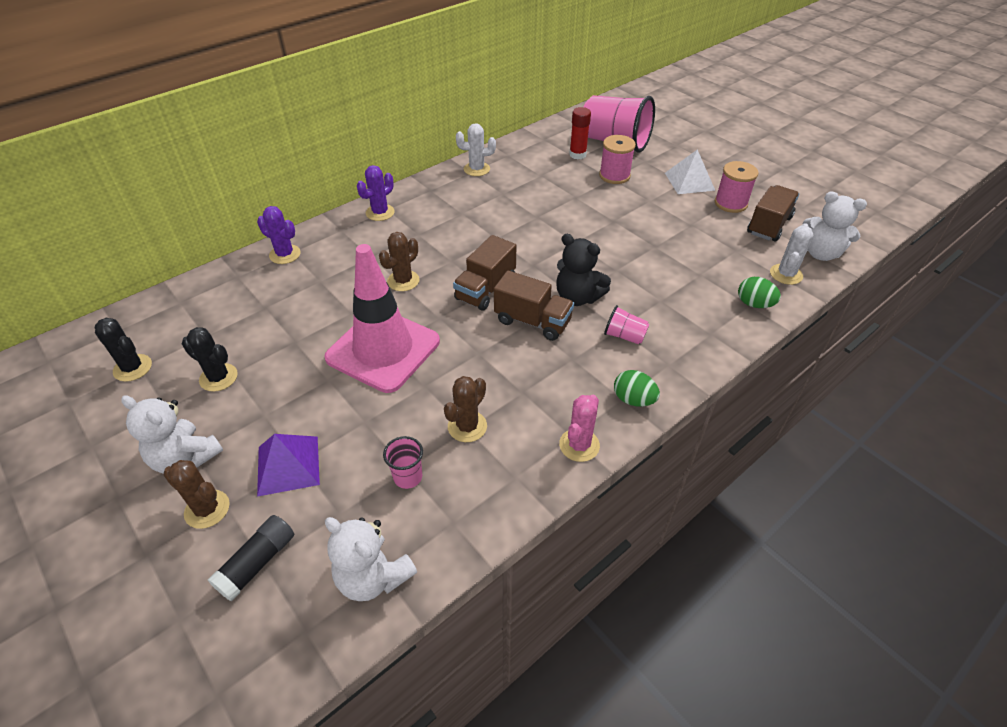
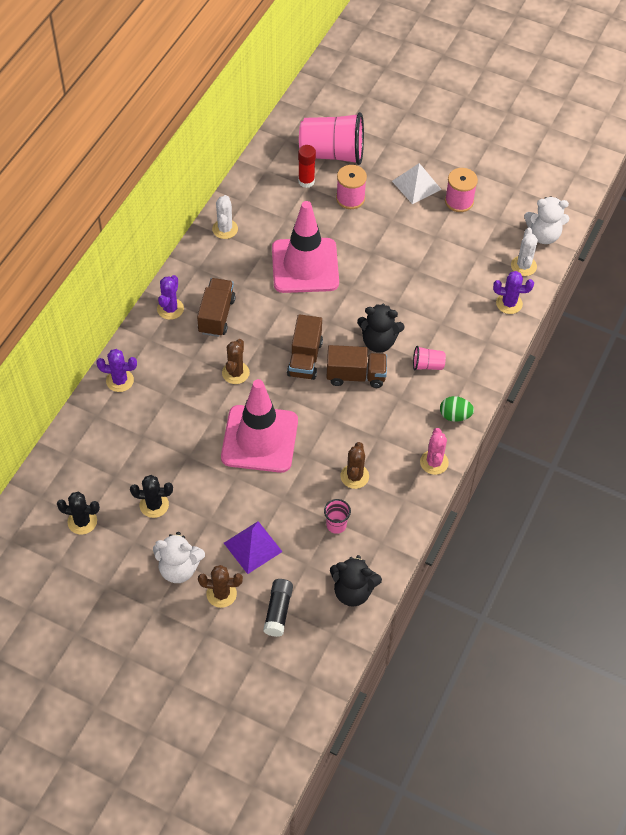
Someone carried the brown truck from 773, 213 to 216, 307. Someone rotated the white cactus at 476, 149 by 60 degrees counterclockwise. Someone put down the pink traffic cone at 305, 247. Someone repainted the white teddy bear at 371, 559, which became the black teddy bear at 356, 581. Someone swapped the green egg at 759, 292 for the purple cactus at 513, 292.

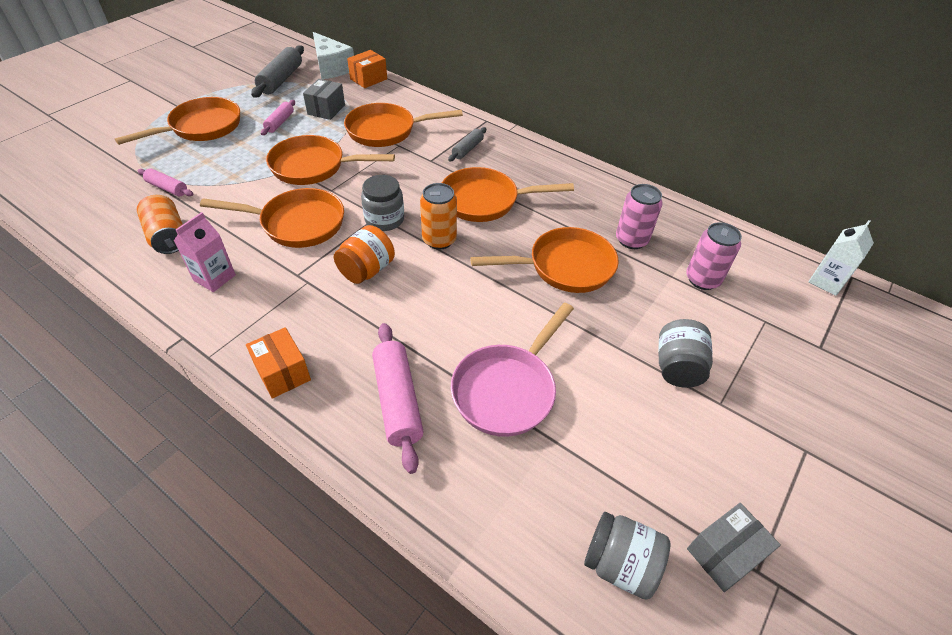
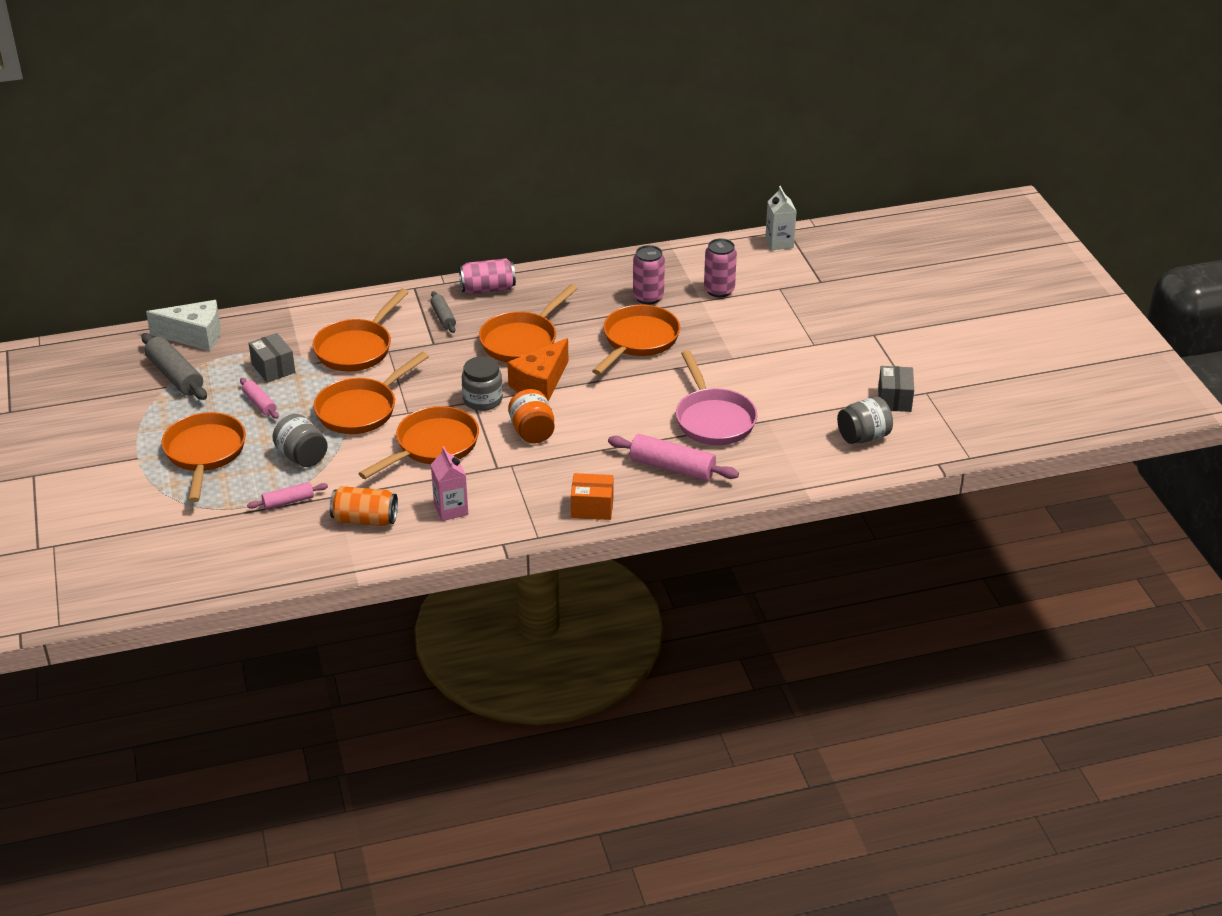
Someone carried the grey jar from 685, 353 to 300, 440. Someone put down the pink can at 487, 276. Someone swapped the orange can at 438, 216 for the orange cheese at 538, 370. Someone took away the orange box at 367, 69.

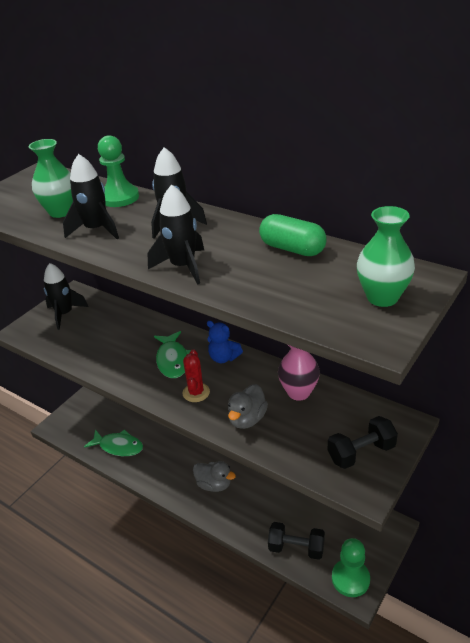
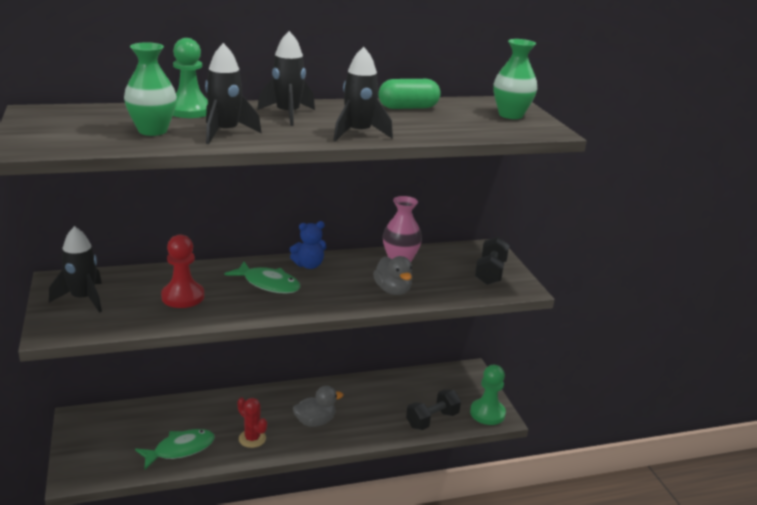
Someone put down the red pawn at 182, 271. Someone carried the red cactus from 196, 375 to 252, 423.

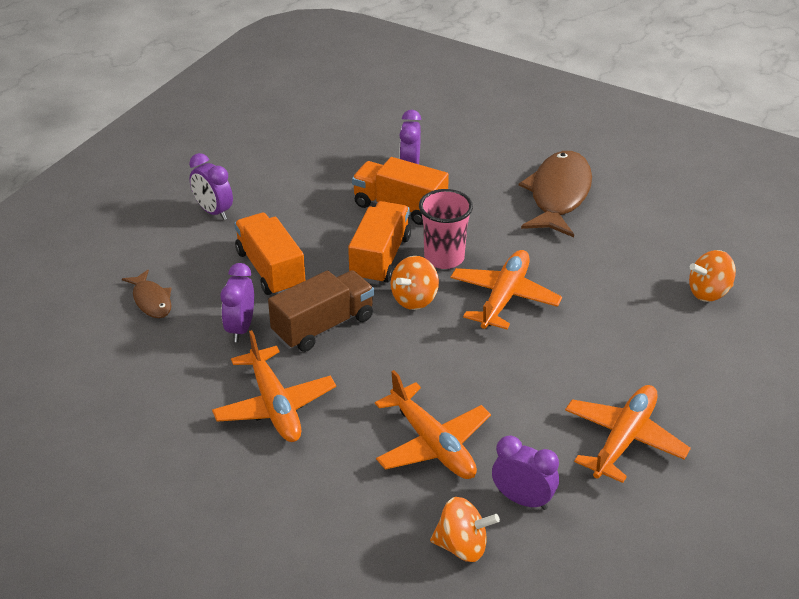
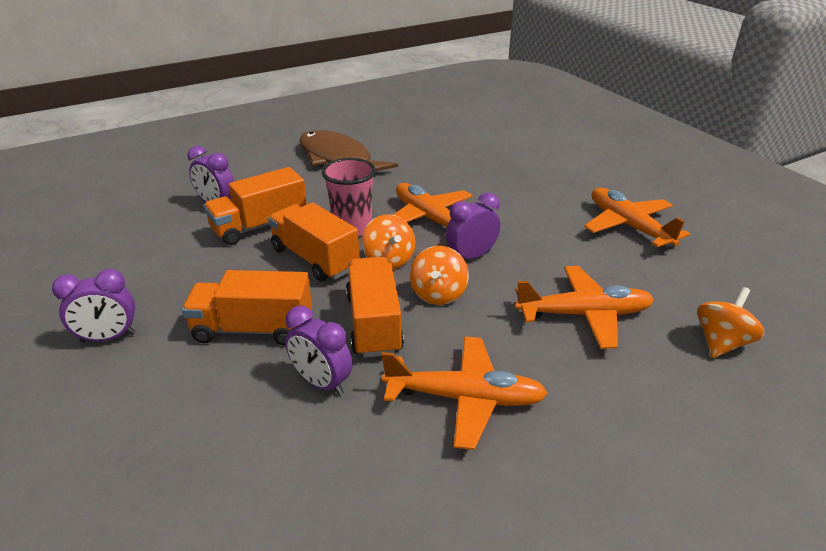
Someone repainted the brown truck at 321, 311, which became the orange truck at 375, 307. Someone carried the orange spinning top from 712, 276 to 439, 275. Someone carried the purple clock from 525, 472 to 473, 226. Someone took away the brown fish at 146, 294.

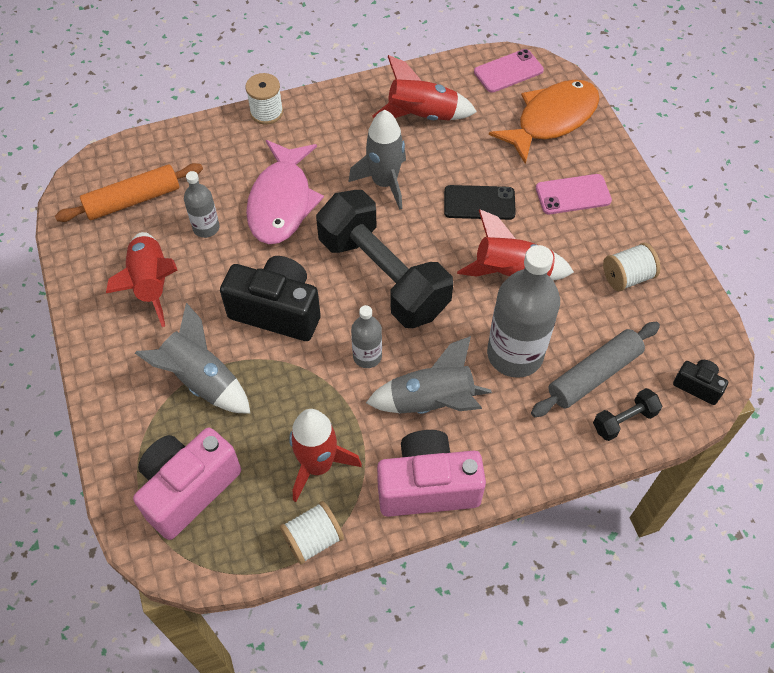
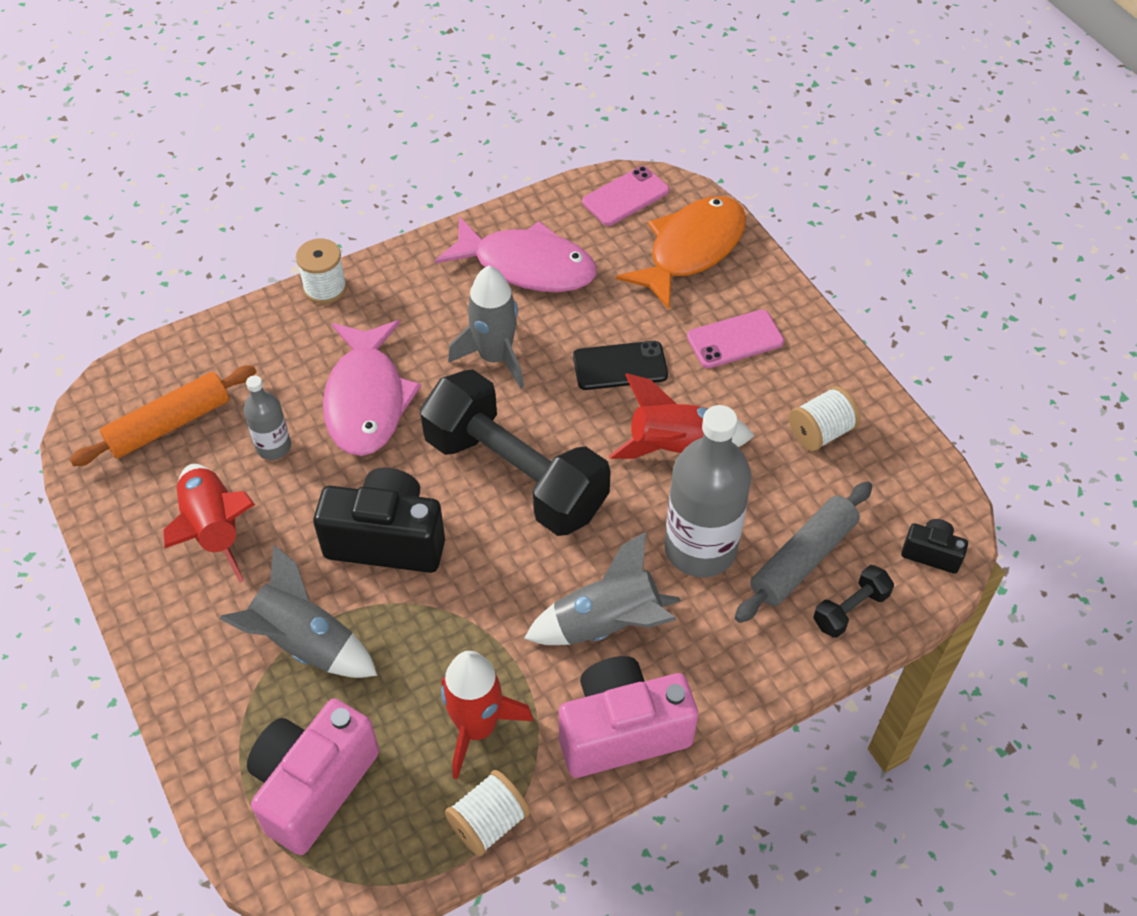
Someone swapped the red rocket at 424, 87 for the pink fish at 516, 254. Someone took away the grey bottle at 366, 336.

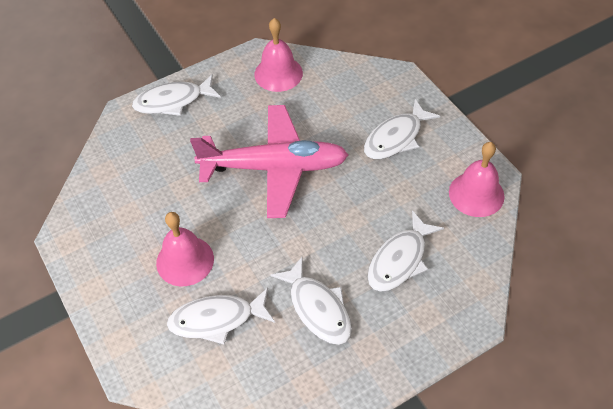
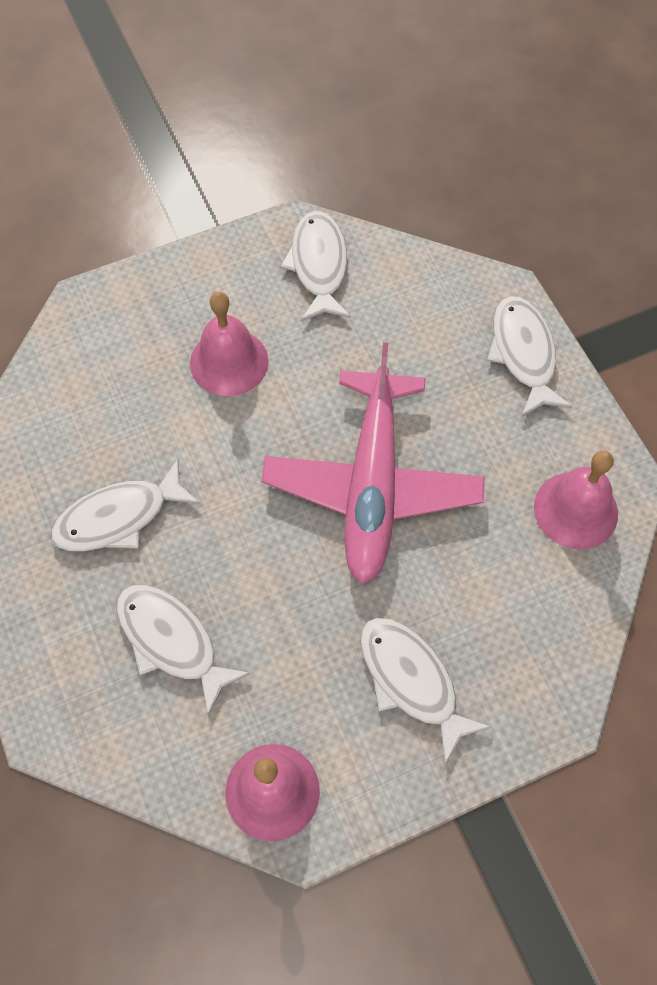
Someone carried the white fish from 221, 316 to 316, 266.

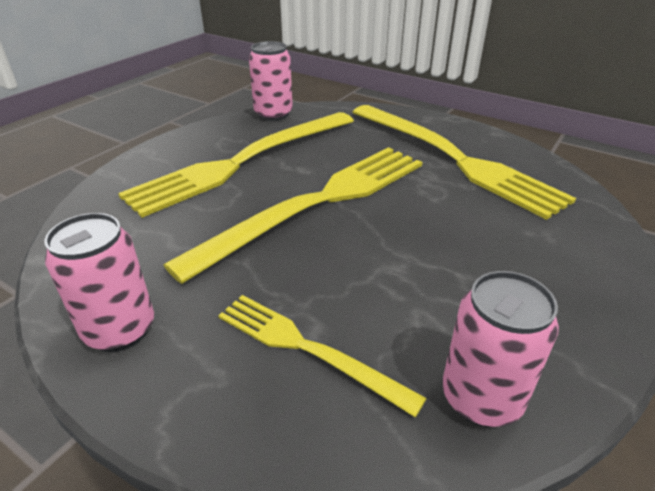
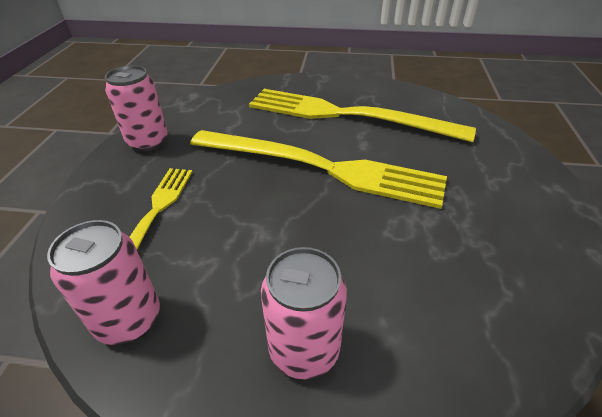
Someone carried the pink can from 271, 81 to 304, 313. Someone took away the yellow fork at 464, 162.

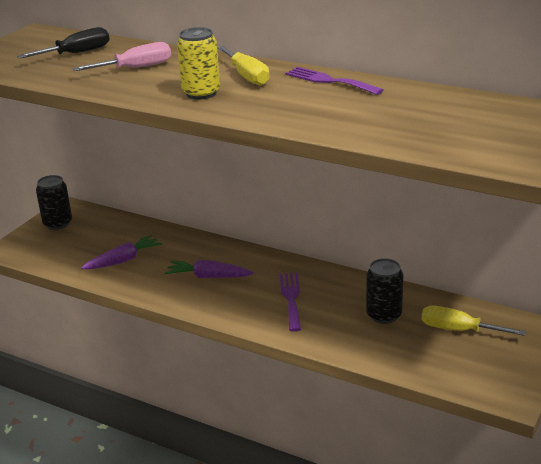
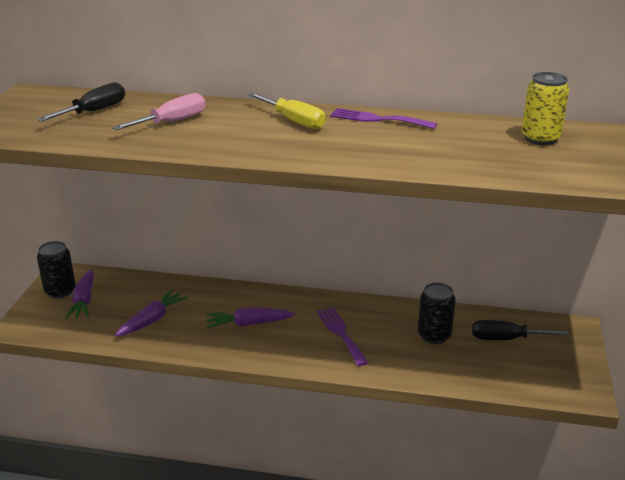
Someone put down the purple carrot at 79, 294. Someone repainted the yellow screwdriver at 474, 321, which became the black screwdriver at 520, 330. Someone carried the yellow can from 198, 63 to 545, 108.

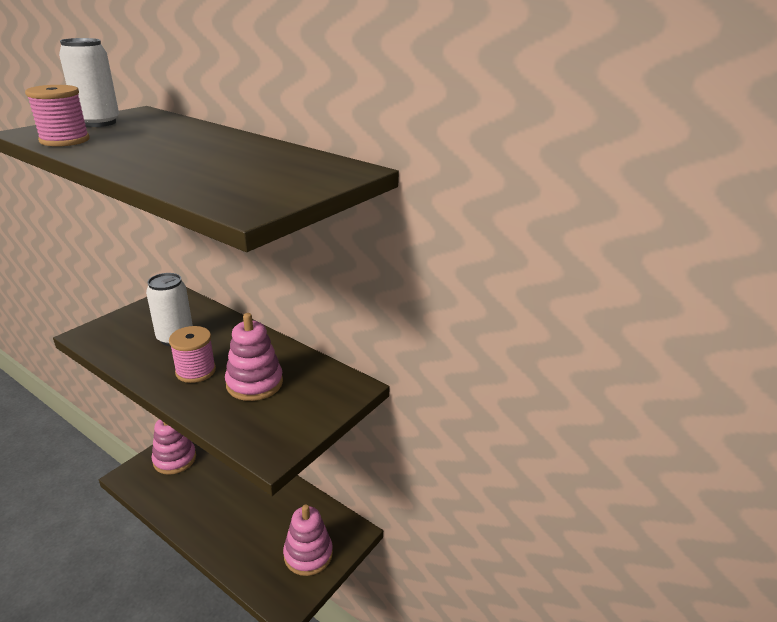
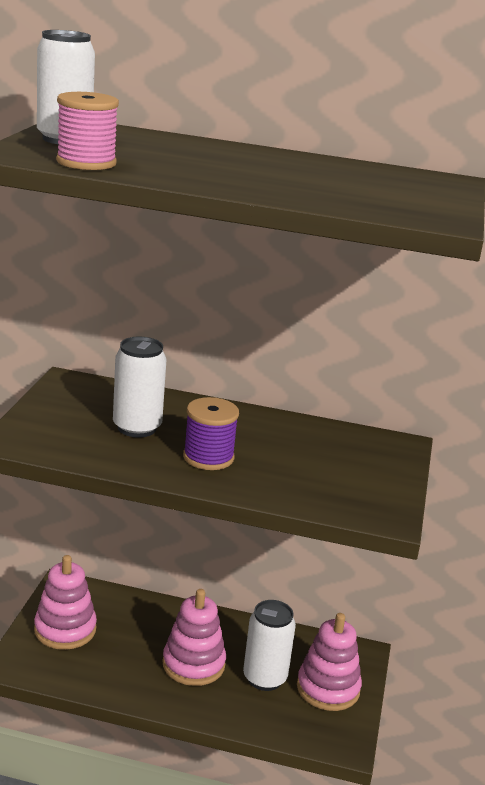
Someone carried the pink stacking toy from 254, 357 to 194, 637. Someone repainted the pink spool at 192, 354, which became the purple spool at 211, 433. Someone put down the white can at 269, 645.

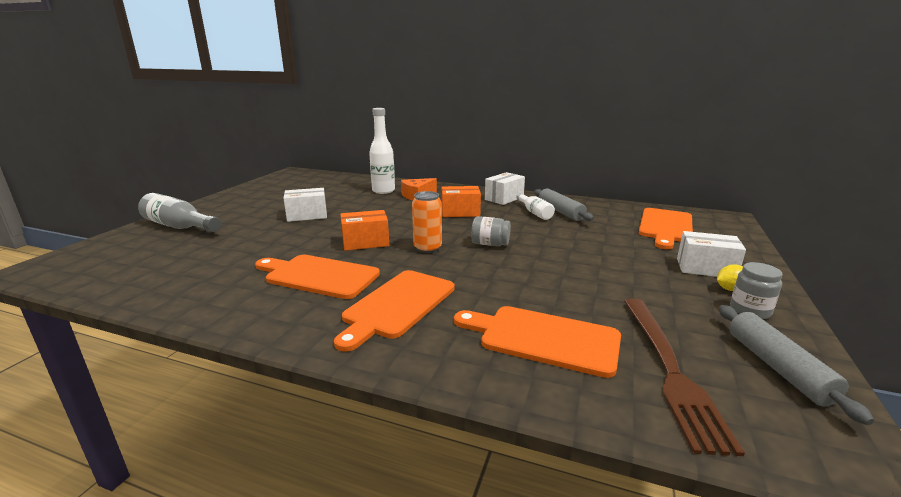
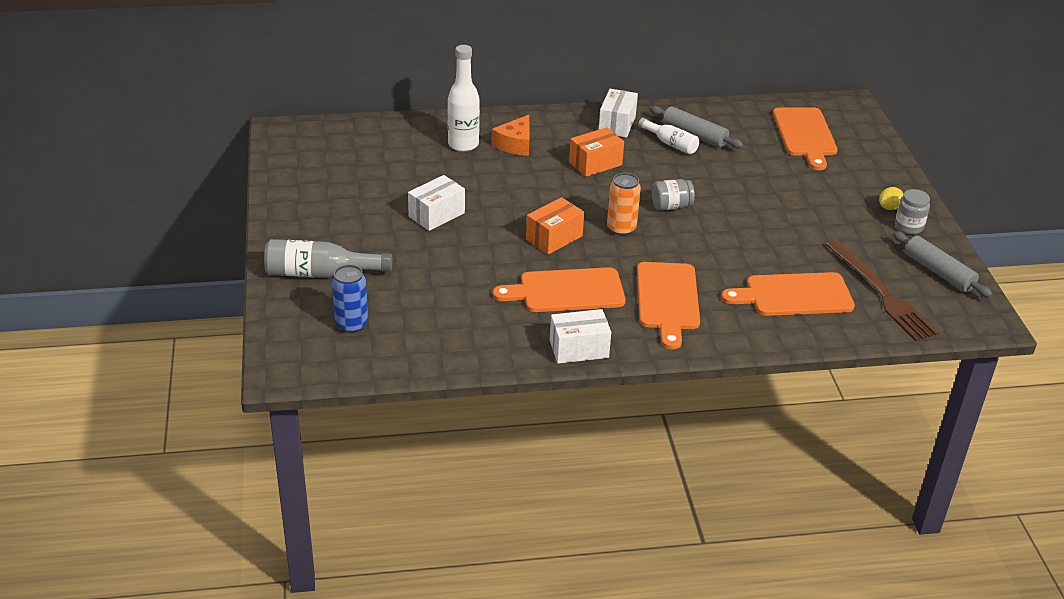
Someone put down the blue can at 350, 299. Someone carried the white box from 711, 254 to 580, 336.

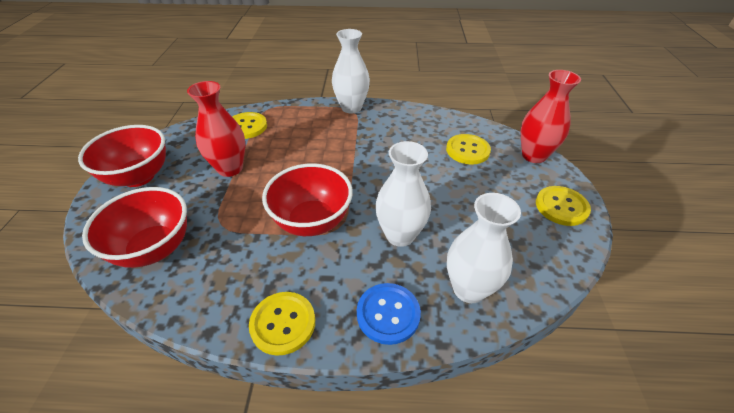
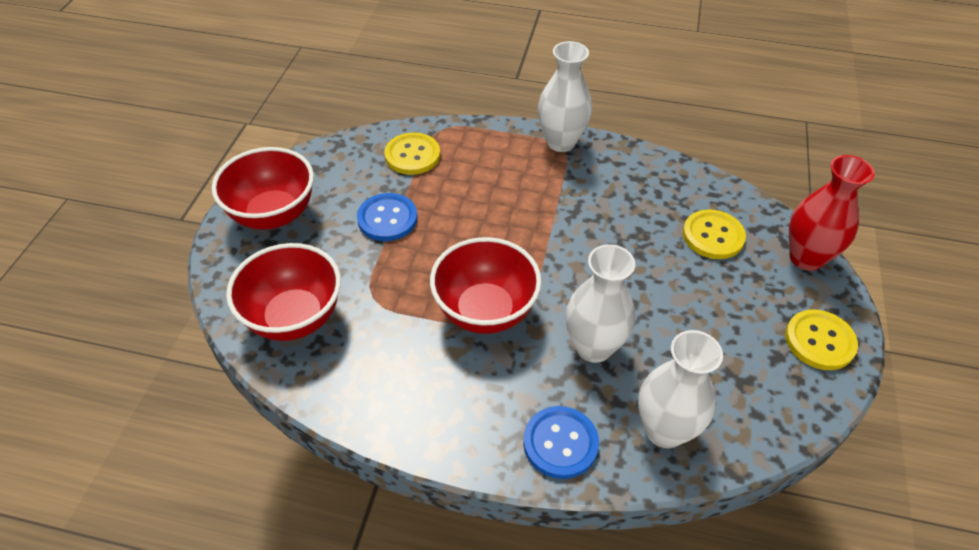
Someone swapped the red vase at 216, 129 for the blue button at 387, 217. Someone took away the yellow button at 282, 324.

